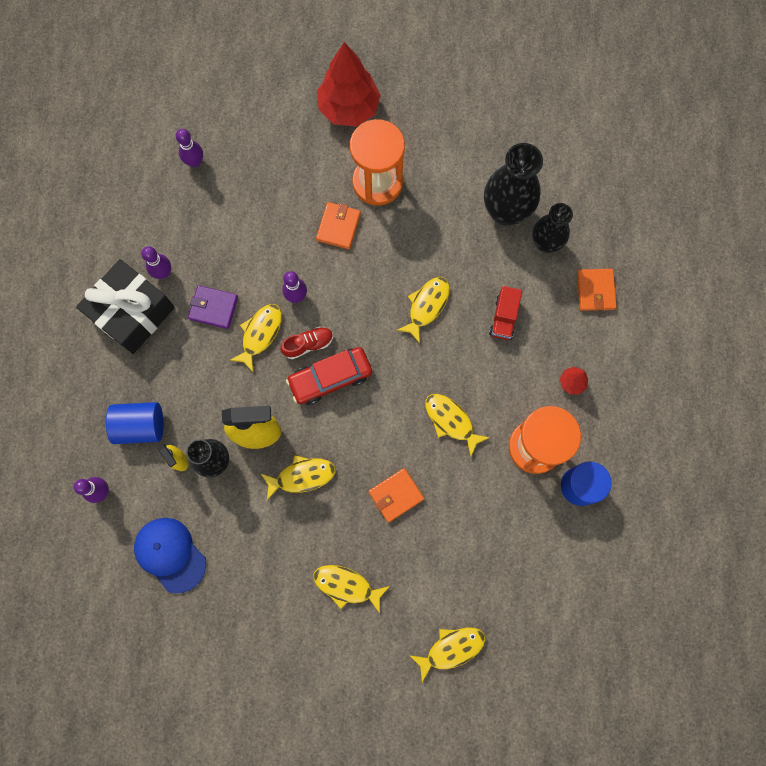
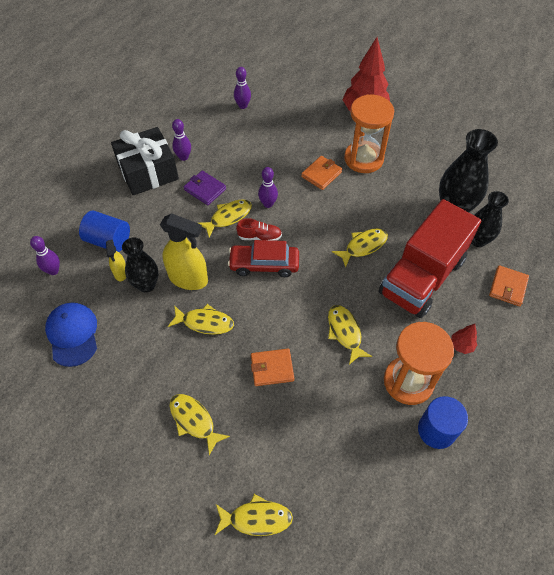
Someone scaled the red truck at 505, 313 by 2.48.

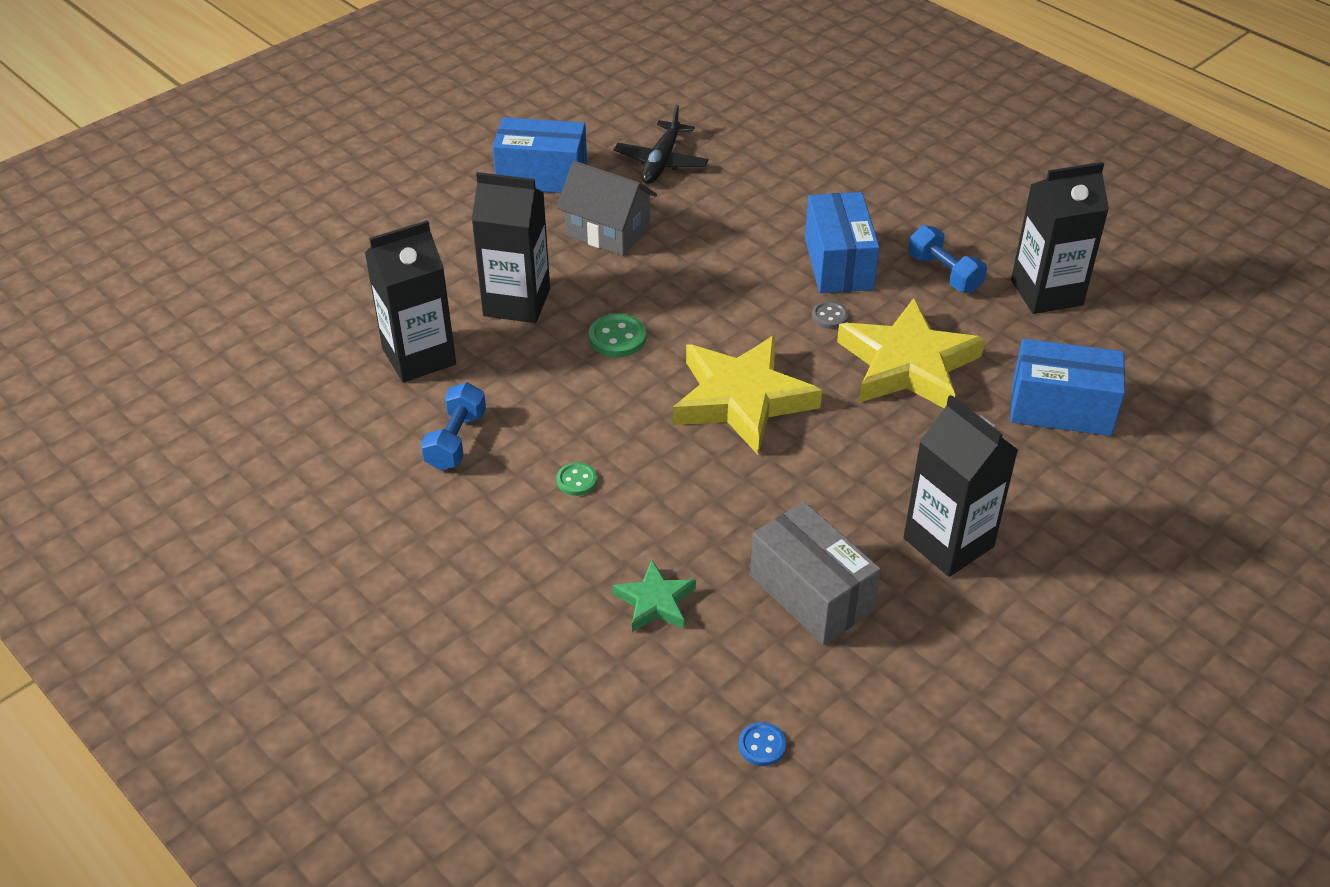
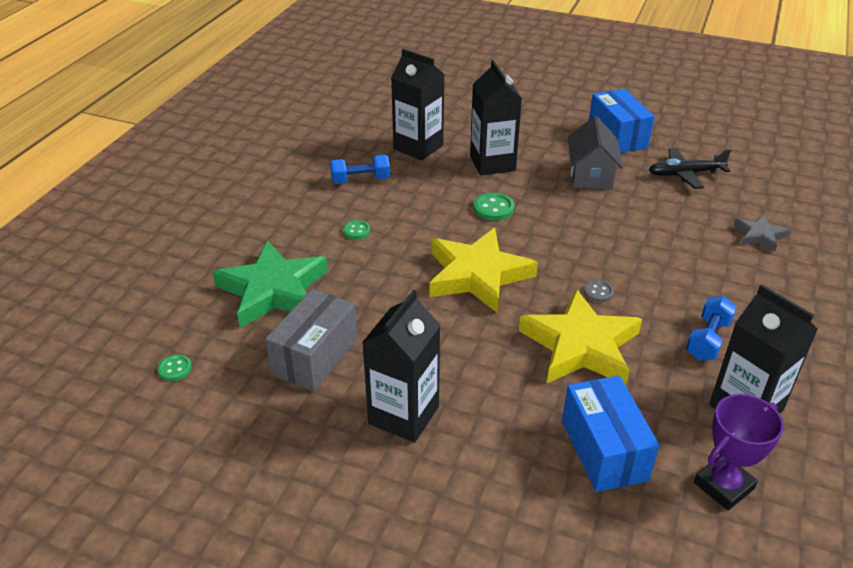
Someone repainted the blue button at 762, 744, which became the green button at 175, 367. Someone scaled the green star at 654, 596 by 2.02. Someone put down the purple trophy at 739, 452. Someone put down the grey star at 762, 233. Someone took away the blue box at 842, 242.

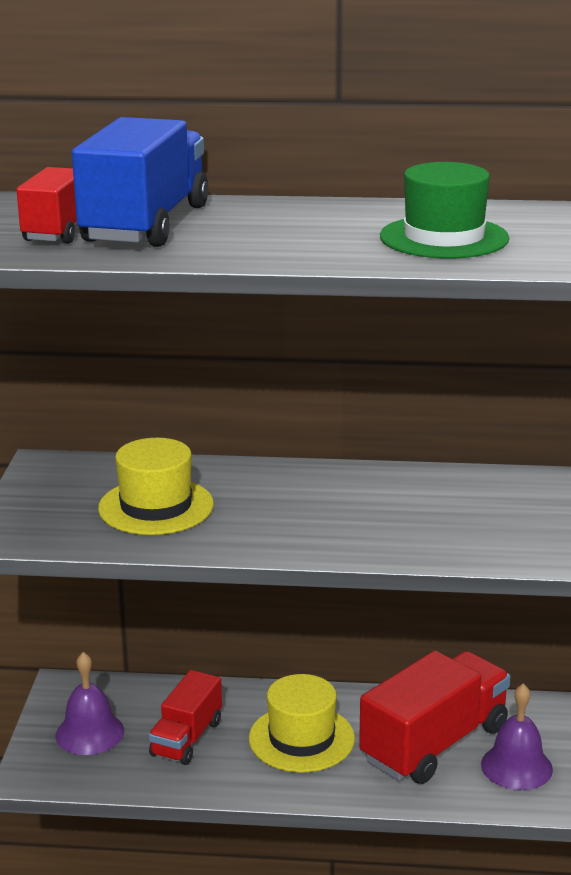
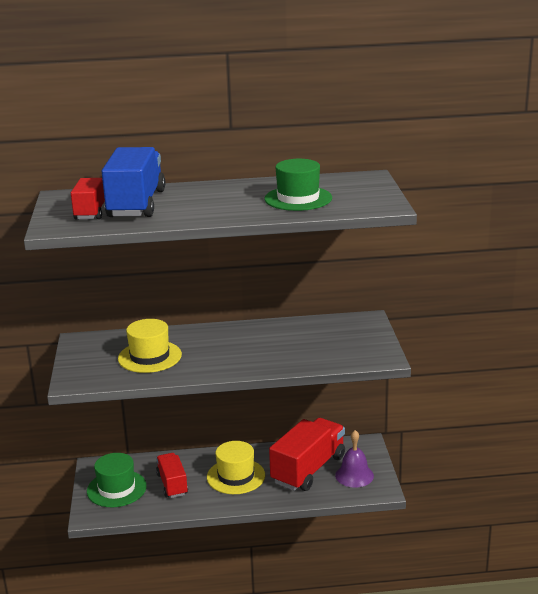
Someone swapped the purple bell at 89, 703 for the green hat at 117, 480. Someone rotated the red truck at 185, 717 by 150 degrees clockwise.

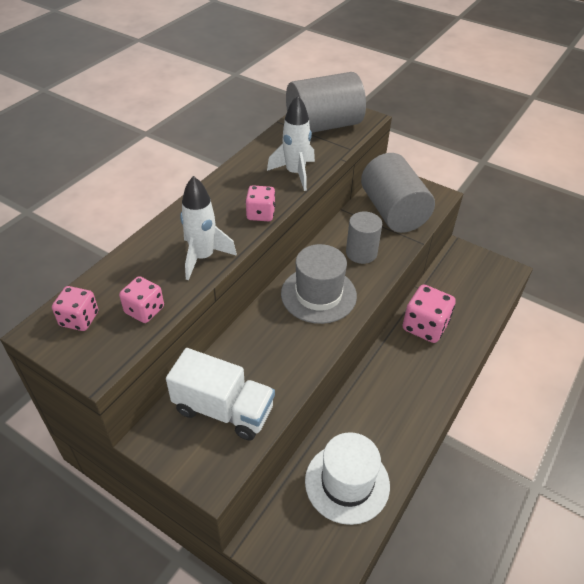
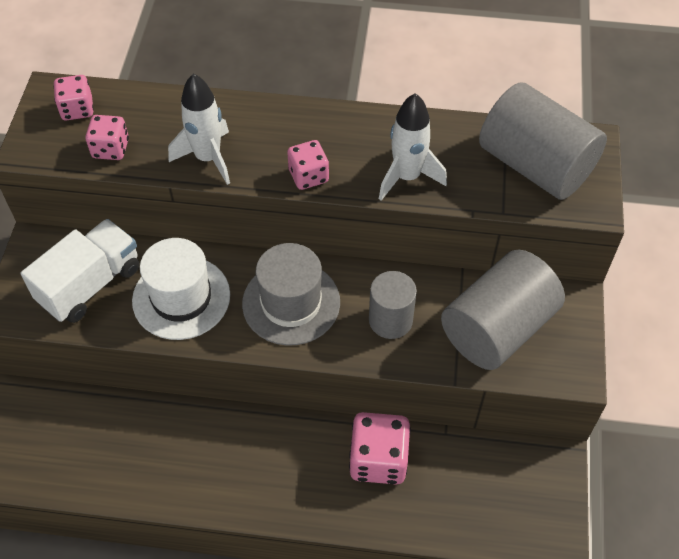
Someone rotated the white truck at 220, 394 by 135 degrees counterclockwise. Someone carried the white hat from 347, 478 to 181, 289.

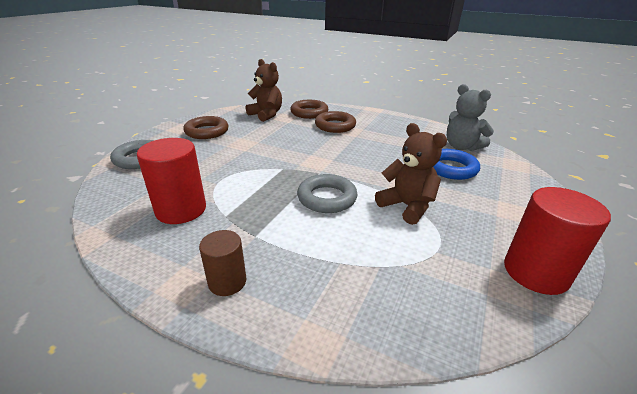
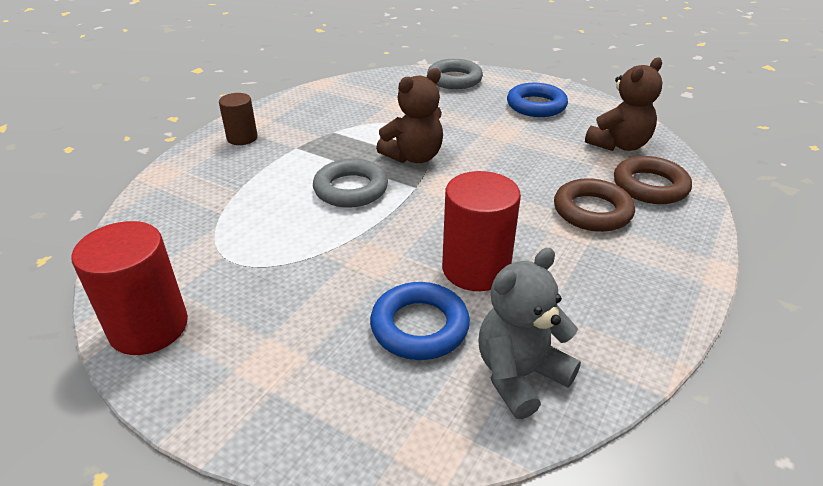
Someone carried the brown teddy bear from 411, 174 to 409, 115. Someone carried the red cylinder from 171, 181 to 481, 231. Someone repainted the brown ring at 206, 127, which became the blue ring at 537, 100.

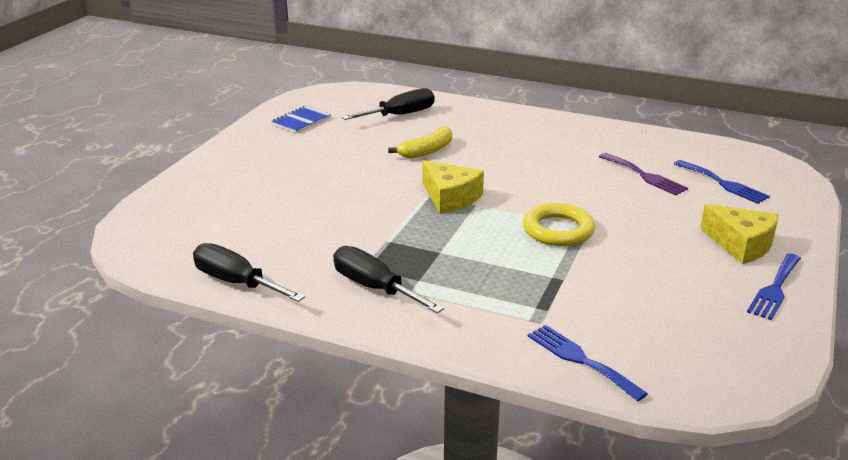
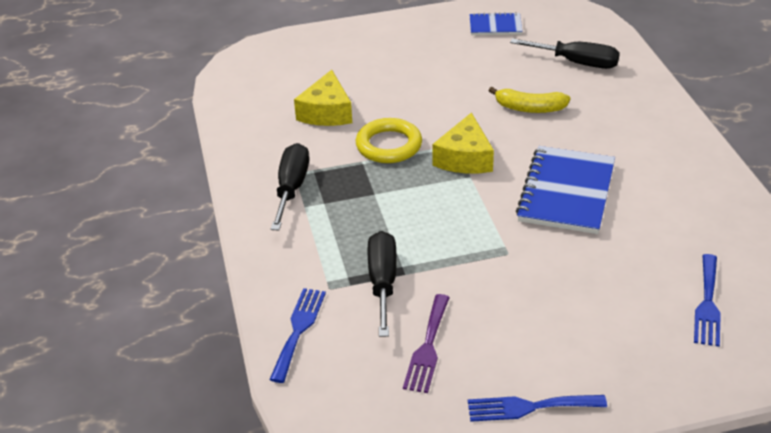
Someone carried the yellow cheese from 739, 234 to 323, 98. Someone carried the yellow ring from 559, 224 to 389, 140. Someone carried the black screwdriver from 249, 272 to 382, 284. Someone carried the purple fork from 643, 174 to 426, 343. Someone put down the blue notebook at 565, 190.

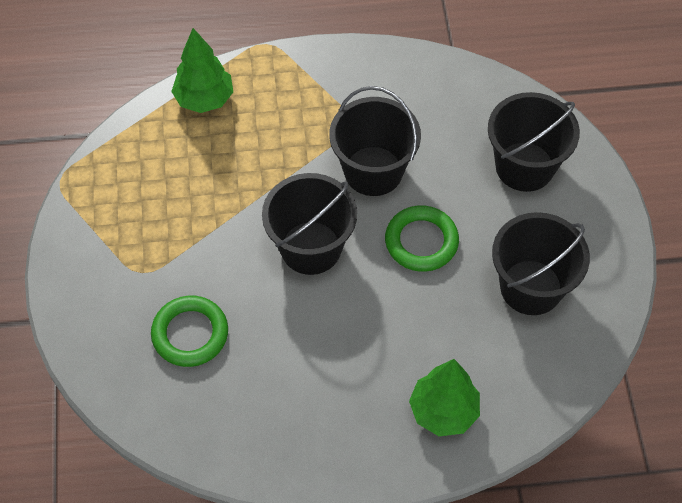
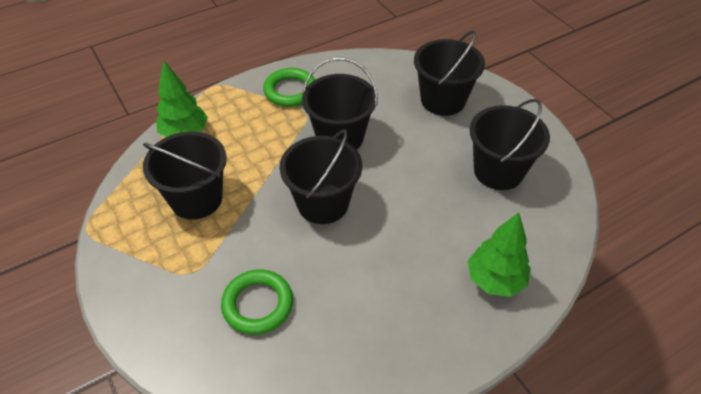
Someone put down the black bucket at 185, 176. Someone carried the green ring from 422, 238 to 289, 87.

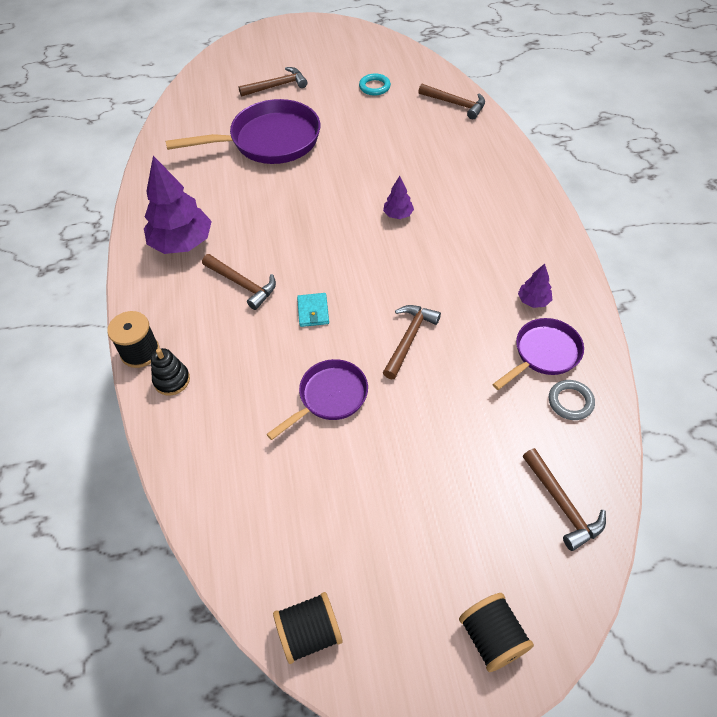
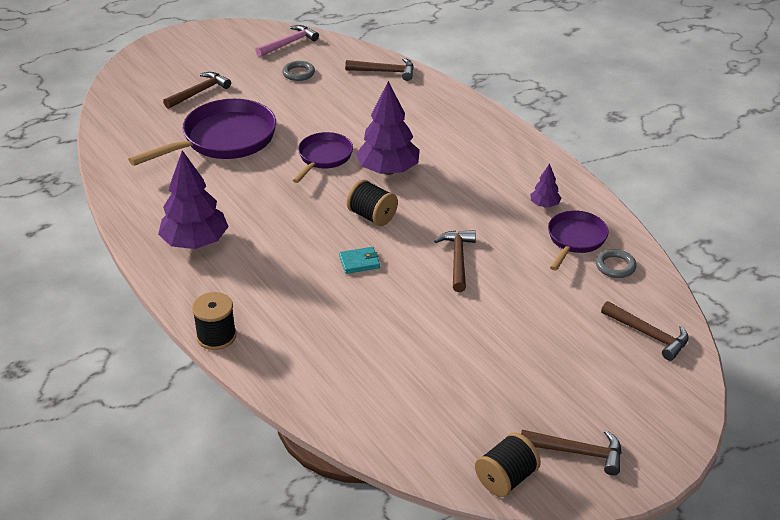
Someone put down the pink hammer at 287, 41. Someone repainted the turquoise ring at 375, 84, which became the grey ring at 298, 71. Someone carried the purple pan from 317, 399 to 323, 157. Someone rotated the turquoise wallet at 313, 310 by 75 degrees counterclockwise. Someone carried the black spool from 496, 632 to 372, 202. Someone scaled the purple tree at 398, 197 by 2.12. Someone carried the brown hammer from 239, 282 to 571, 452. Someone took away the black stacking toy at 170, 371.

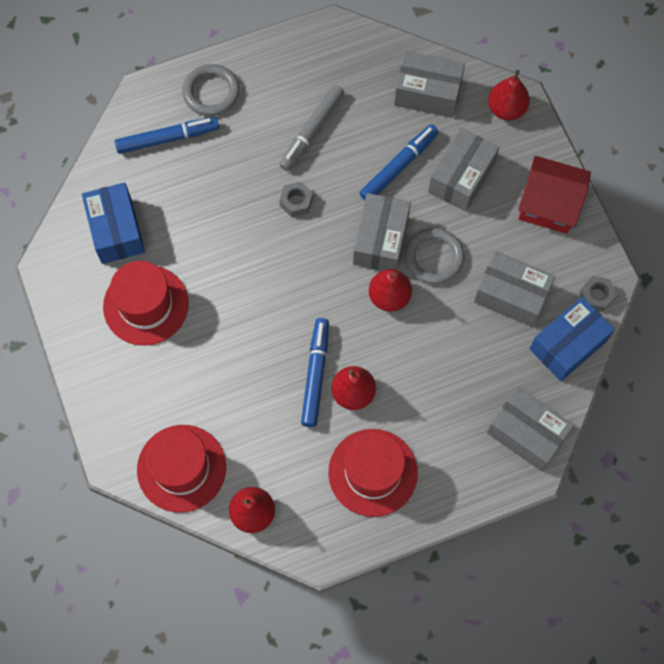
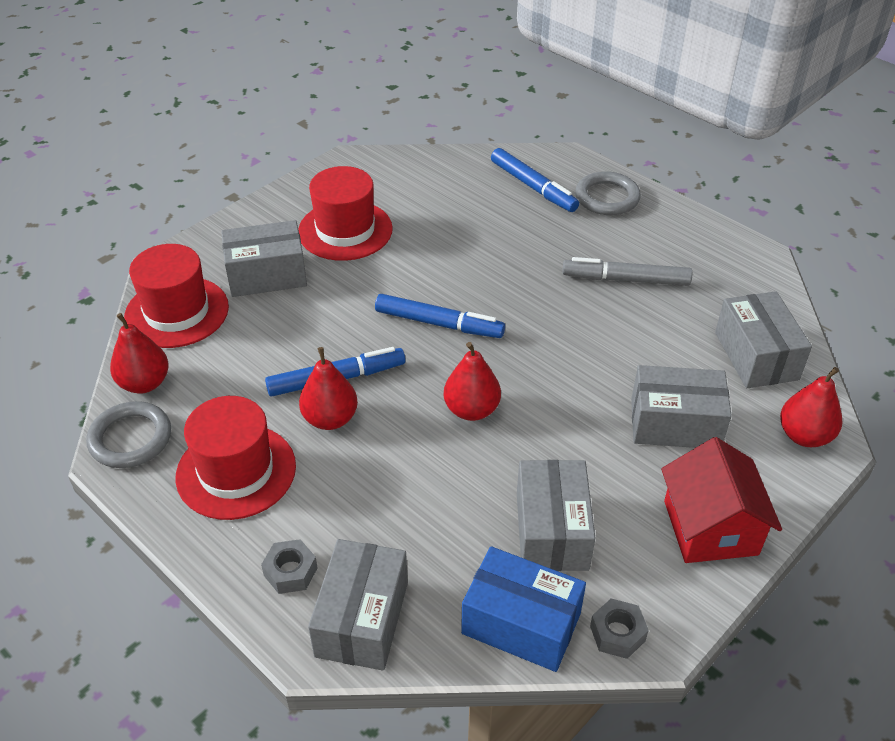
Someone carried the grey ring from 434, 256 to 128, 434. Someone carried the grey box from 382, 232 to 264, 258. Someone carried the grey nut from 296, 199 to 289, 566. Someone carried the blue marker from 399, 162 to 440, 316. Someone took away the blue box at 113, 223.

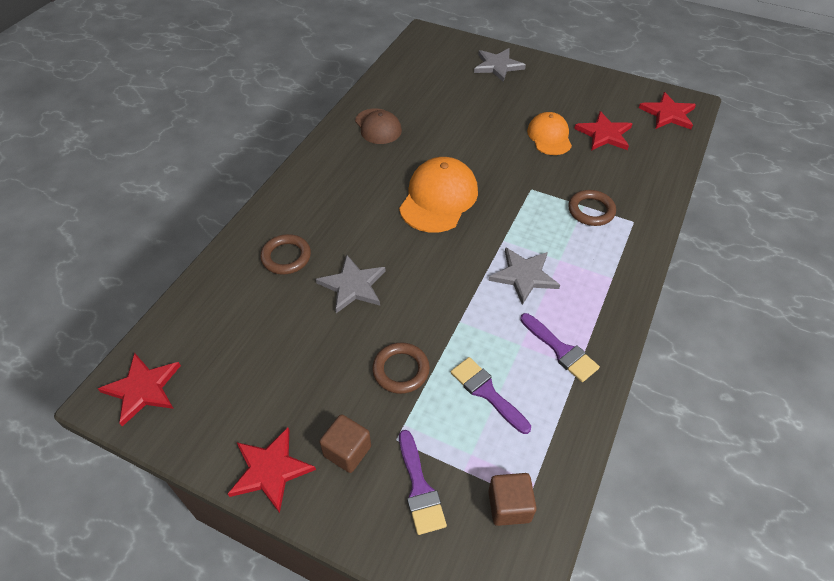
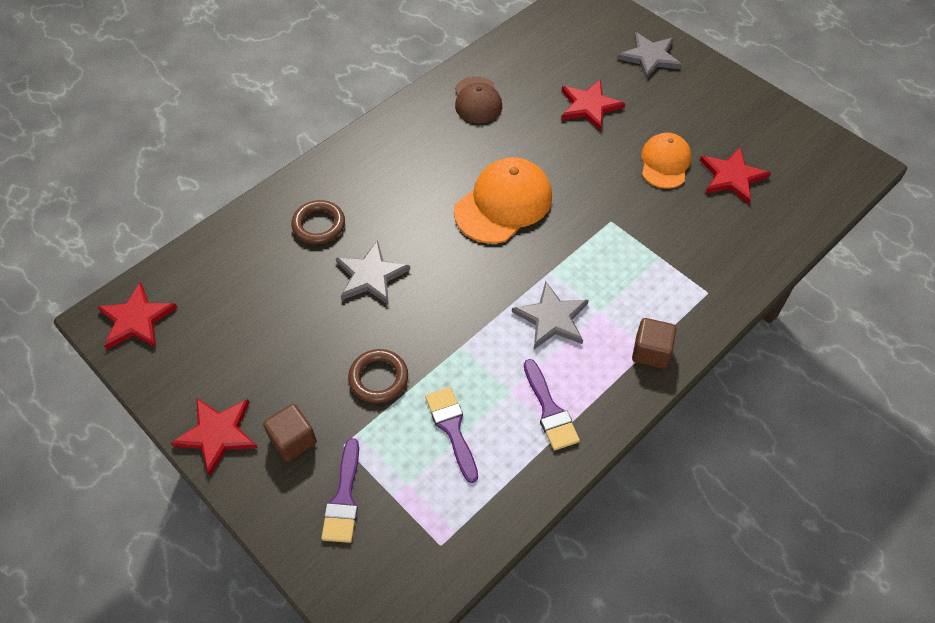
Someone carried the red star from 667, 110 to 593, 105. Someone carried the brown cube from 512, 499 to 654, 343. Someone took away the brown ring at 592, 208.

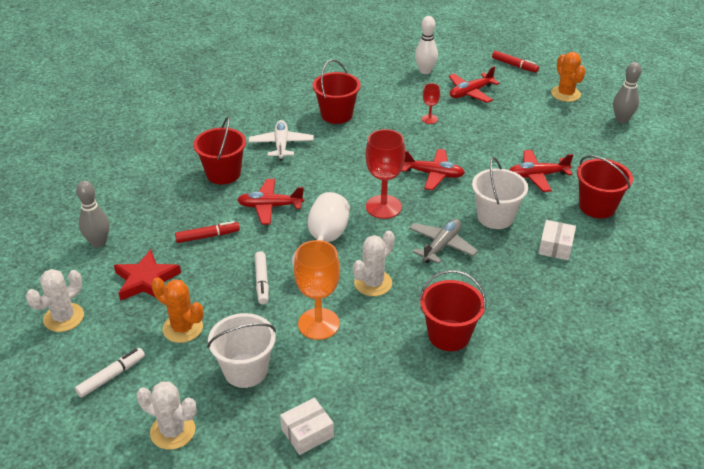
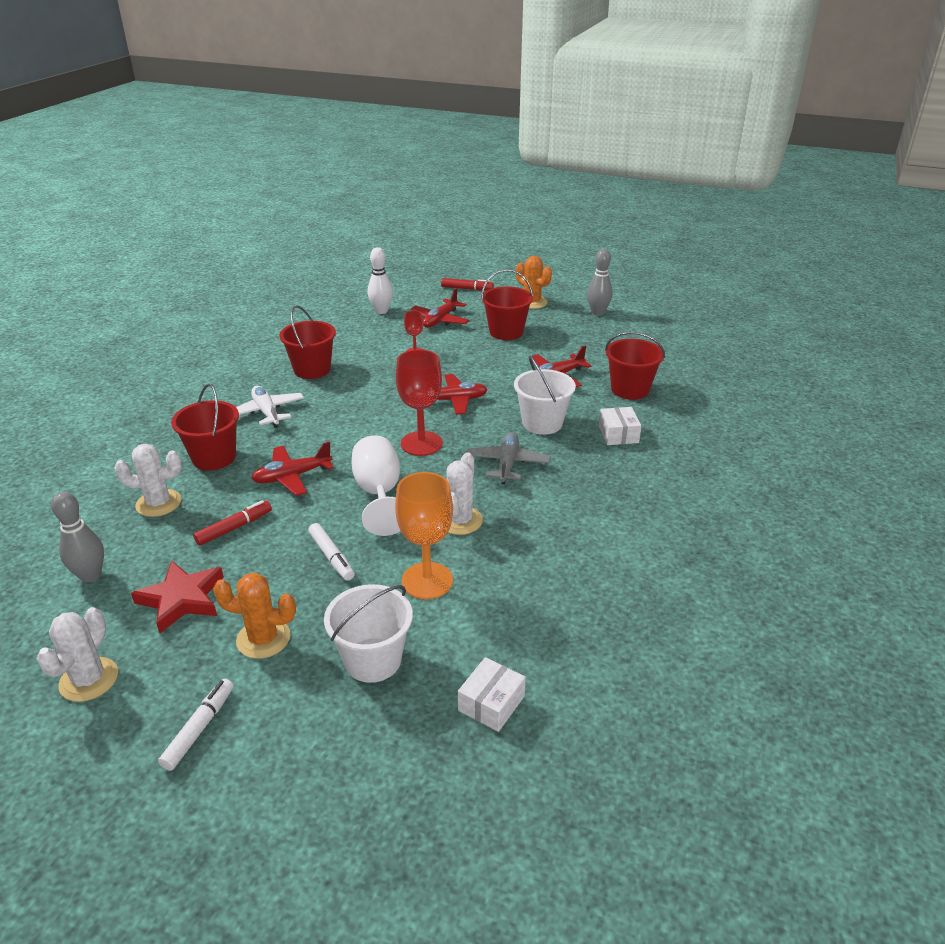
Someone carried the white cactus from 166, 415 to 148, 480. Someone carried the red bucket from 453, 310 to 507, 304.

